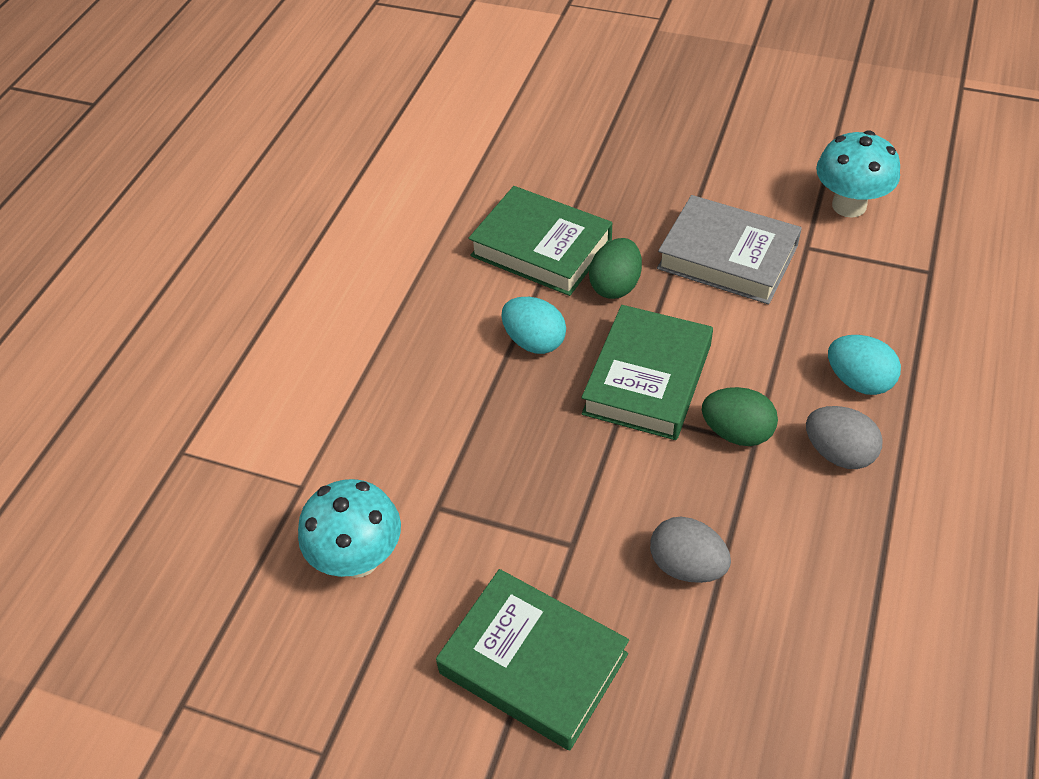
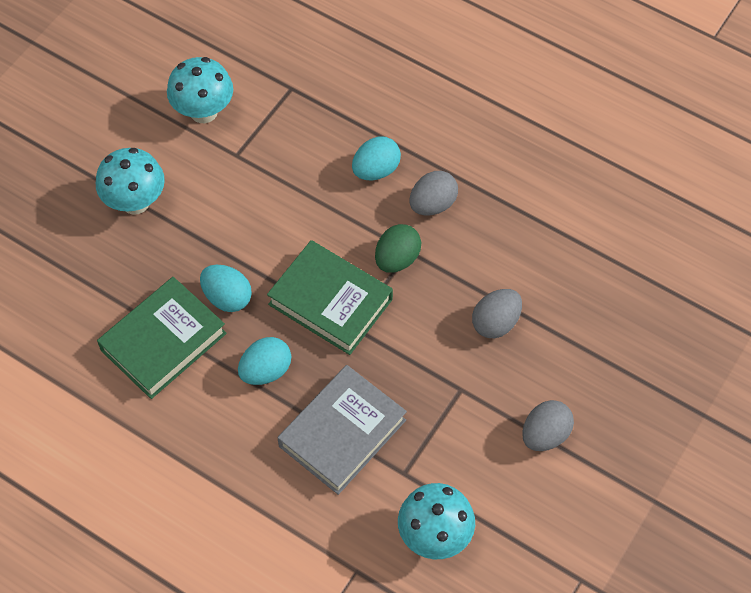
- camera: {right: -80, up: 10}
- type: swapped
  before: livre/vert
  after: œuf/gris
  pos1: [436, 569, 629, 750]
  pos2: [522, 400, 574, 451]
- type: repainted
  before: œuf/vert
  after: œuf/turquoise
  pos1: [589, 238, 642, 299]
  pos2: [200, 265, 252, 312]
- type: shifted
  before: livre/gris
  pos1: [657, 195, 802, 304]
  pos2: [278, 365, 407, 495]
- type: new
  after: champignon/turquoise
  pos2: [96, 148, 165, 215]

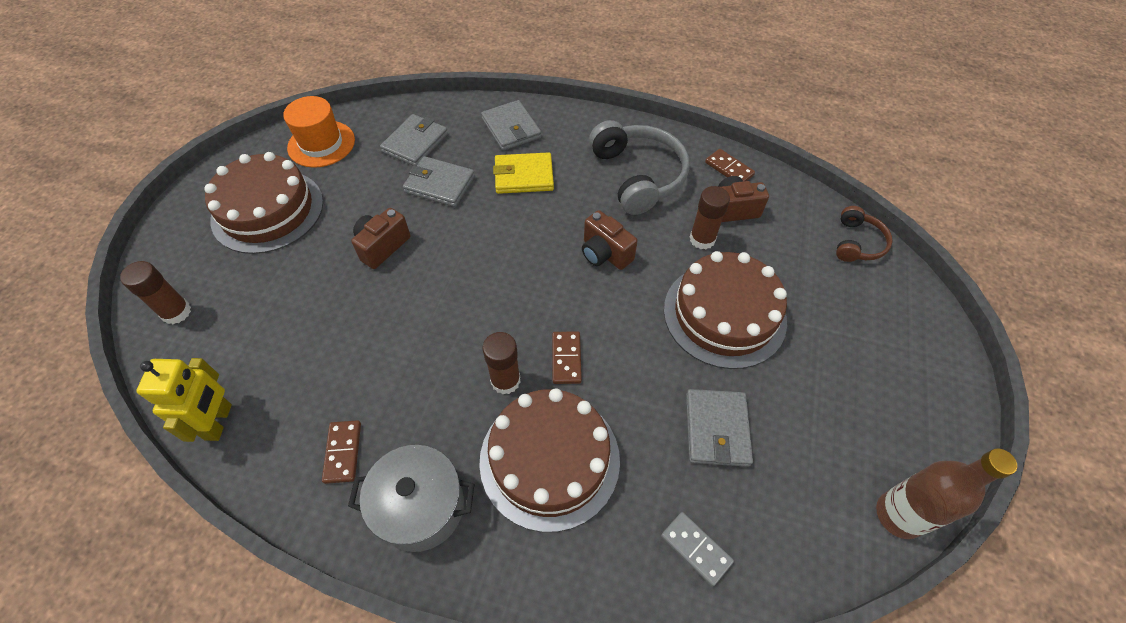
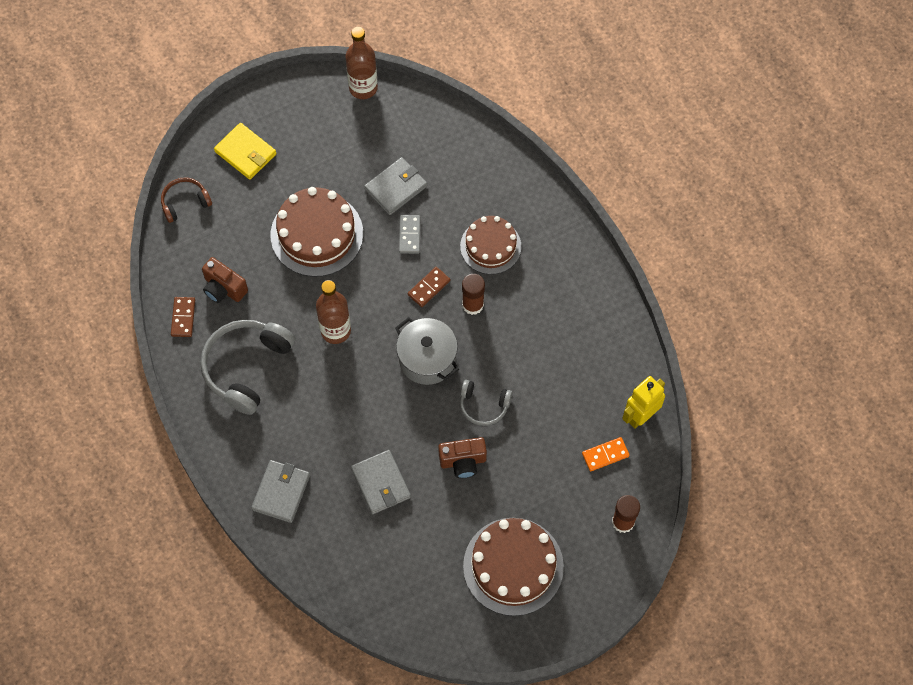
- camera: {right: -135, up: 10}
- type: gone
  before: chapeau/orange
  pos1: [283, 96, 355, 168]
- type: gone
  before: domino/marron
  pos1: [322, 420, 361, 484]
- type: shifted
  before: marmite/gris
  pos1: [348, 445, 474, 552]
  pos2: [395, 317, 459, 385]
- type: gone
  before: portefeuille/gris
  pos1: [380, 114, 448, 166]
- type: scaled
  before: gâteau/marron
  pos1: [479, 388, 620, 532]
  pos2: [460, 216, 521, 274]
  scale: 0.66
- type: shifted
  before: portefeuille/jaune
  pos1: [493, 152, 554, 194]
  pos2: [214, 123, 277, 180]
- type: swapped
  before: appareil photo/marron
  after: bouteille/marron
  pos1: [582, 210, 638, 270]
  pos2: [316, 280, 351, 344]
- type: shifted
  before: domino/gris
  pos1: [661, 512, 734, 586]
  pos2: [399, 215, 420, 254]
- type: gone
  before: bâton de colle/marron
  pos1: [690, 186, 730, 249]
- type: new
  after: casque audio/gris
  pos2: [460, 380, 512, 426]
- type: new
  after: domino/orange
  pos2: [582, 437, 630, 471]

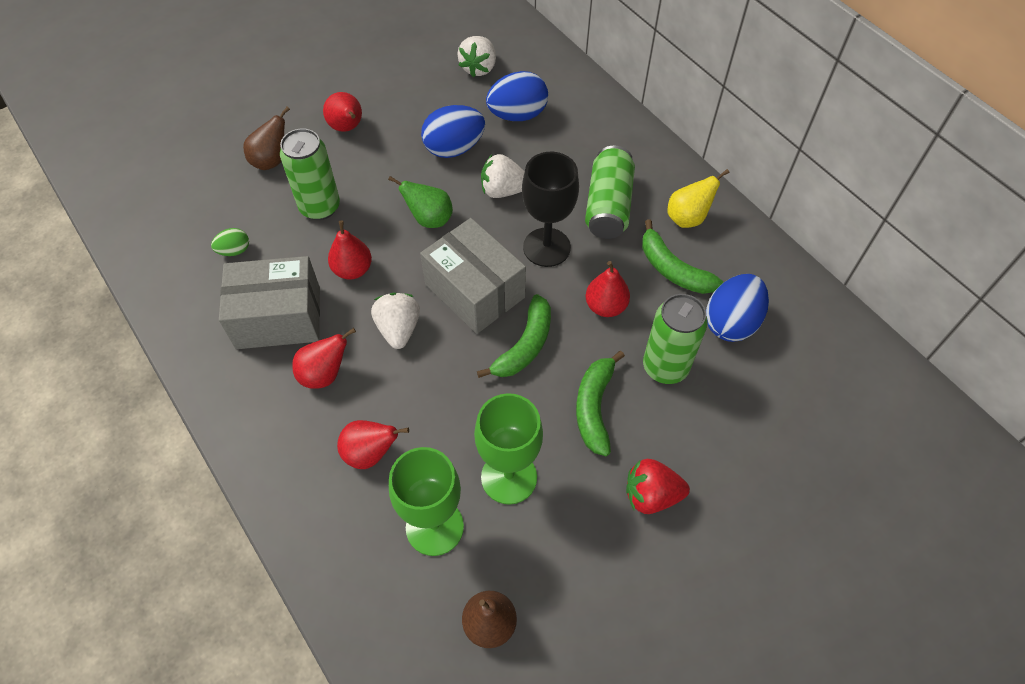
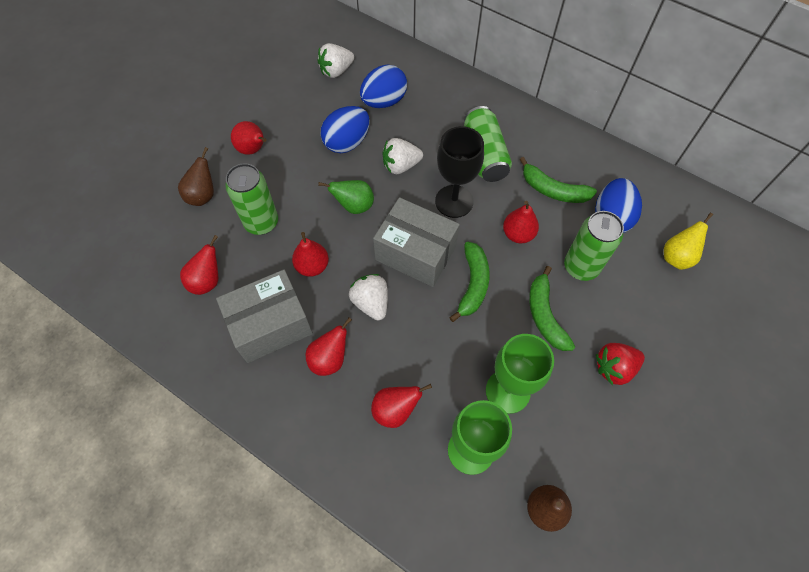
- camera: {right: -20, up: 5}
- type: swapped
  before: œuf/vert
  after: poire/rouge
  pos1: [211, 228, 249, 256]
  pos2: [180, 235, 218, 295]
- type: rotated
  before: fraise/blanc
  pos1: [458, 36, 496, 77]
  pos2: [317, 43, 354, 78]
  turn: 60
- type: shifted
  before: poire/jaune
  pos1: [667, 169, 729, 228]
  pos2: [664, 213, 713, 270]

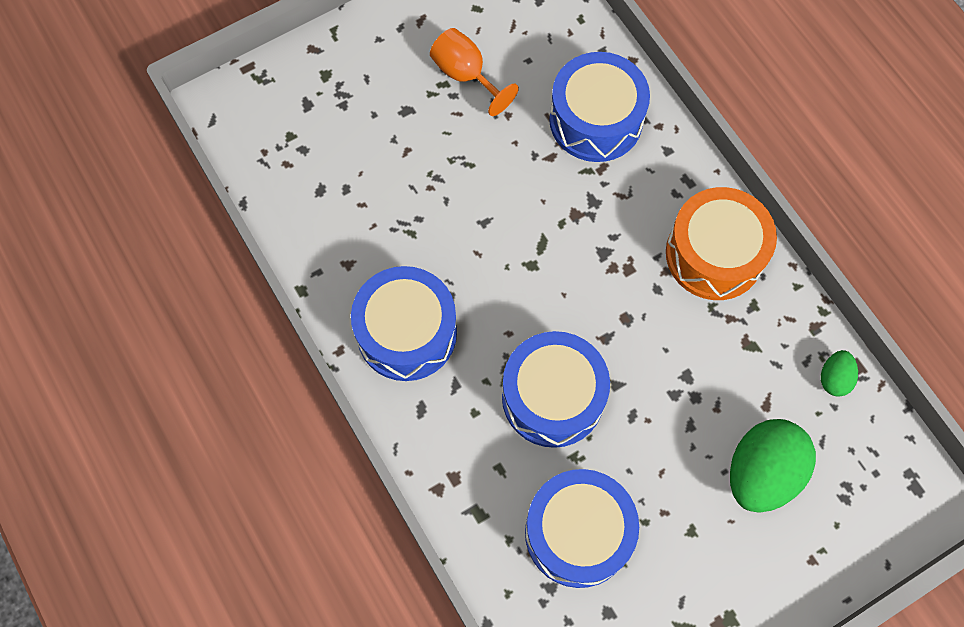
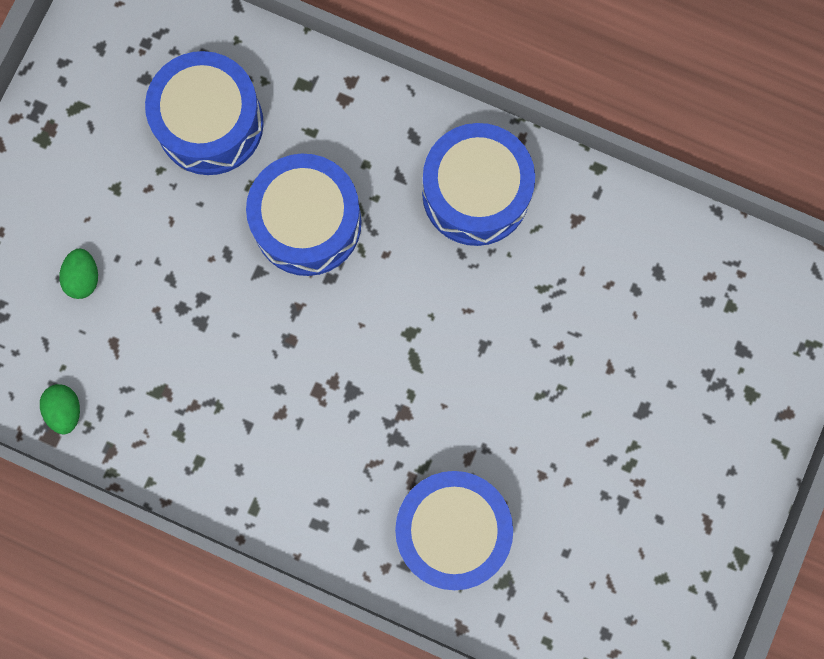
- camera: {right: 145, up: 10}
- type: gone
  before: verre à pied/orange
  pos1: [430, 28, 519, 116]
- type: gone
  before: tambour/orange
  pos1: [666, 187, 777, 300]
- type: scaled
  before: œuf/vert
  pos1: [730, 419, 816, 513]
  pos2: [59, 249, 98, 299]
  scale: 0.48

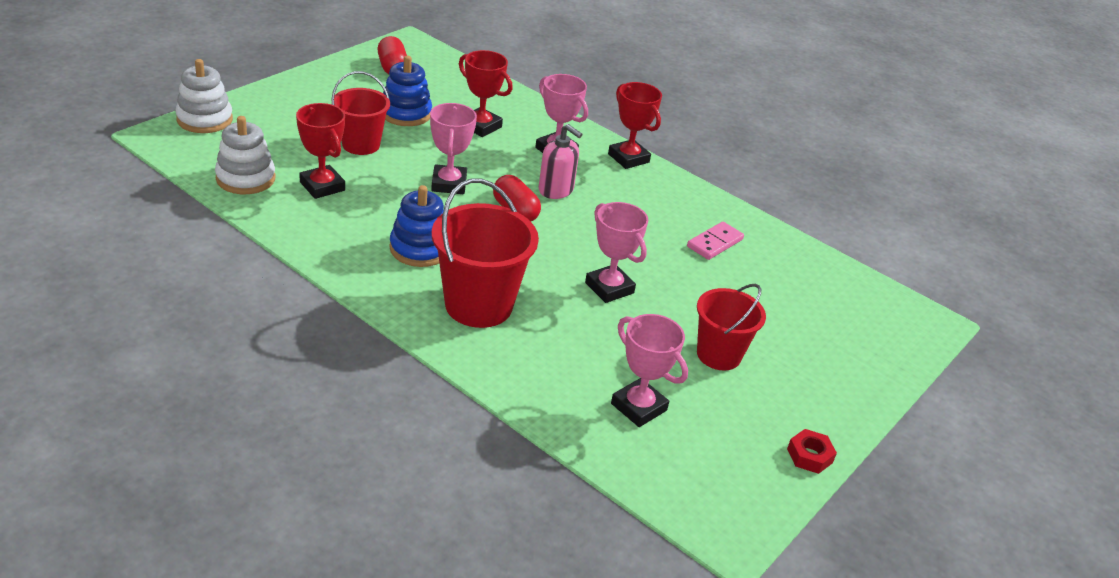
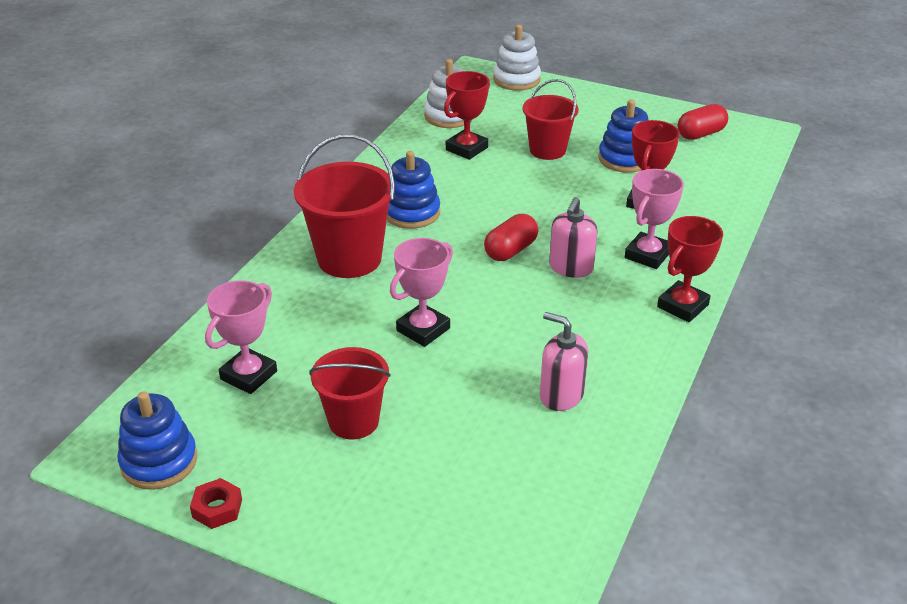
- camera: {right: 80, up: 0}
- type: gone
  before: trophée/rose
  pos1: [430, 103, 477, 194]
- type: swapped
  before: domino/rose
  after: distributeur de savon/rose
  pos1: [687, 222, 744, 260]
  pos2: [540, 312, 588, 411]
- type: new
  after: jouet à empiler/bleu
  pos2: [118, 391, 197, 490]

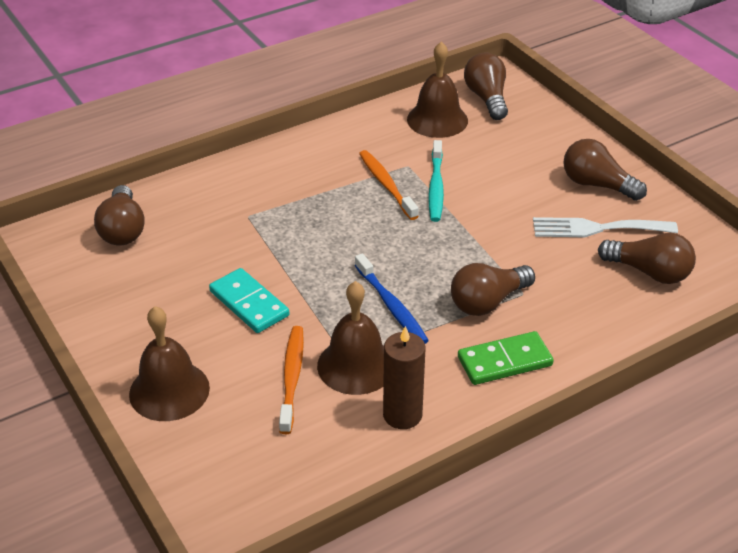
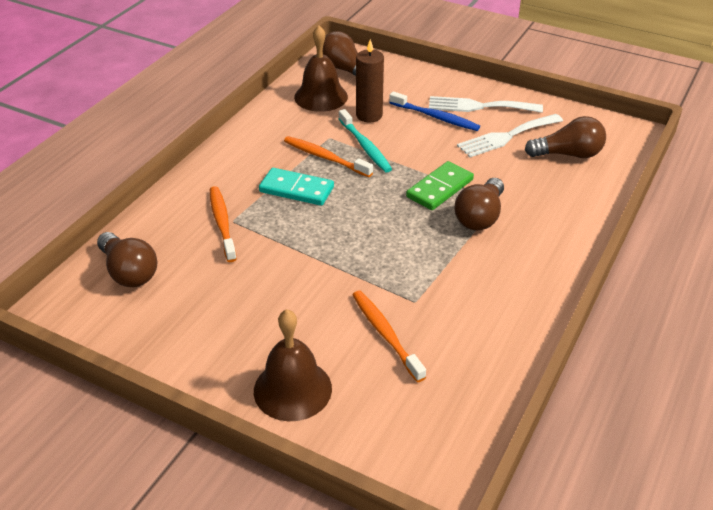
- camera: {right: -30, up: 0}
- type: shifted
  before: domino/turquoise
  pos1: [209, 268, 289, 333]
  pos2: [259, 168, 334, 206]
- type: gone
  before: cloche/marron
  pos1: [317, 281, 384, 395]
- type: shifted
  before: brosse à dents/bleu
  pos1: [355, 253, 429, 344]
  pos2: [389, 91, 480, 131]
- type: shifted
  before: bougie/marron
  pos1: [383, 326, 425, 429]
  pos2: [356, 39, 384, 122]
- type: shifted
  before: domino/vert
  pos1: [458, 331, 554, 385]
  pos2: [406, 161, 474, 210]
- type: swapped
  before: ampoule/marron
  after: fourchette/blanc
  pos1: [563, 139, 647, 201]
  pos2: [429, 96, 543, 113]
- type: new
  after: brosse à dents/orange
  pos2: [210, 186, 237, 262]

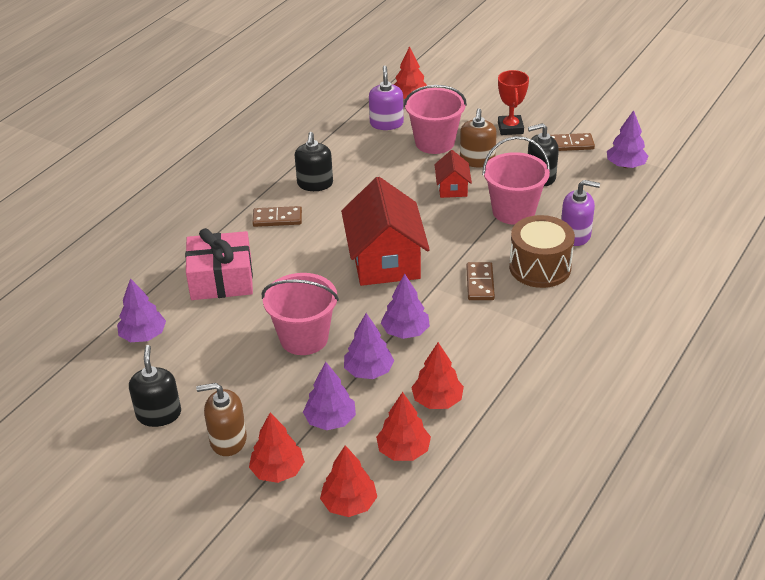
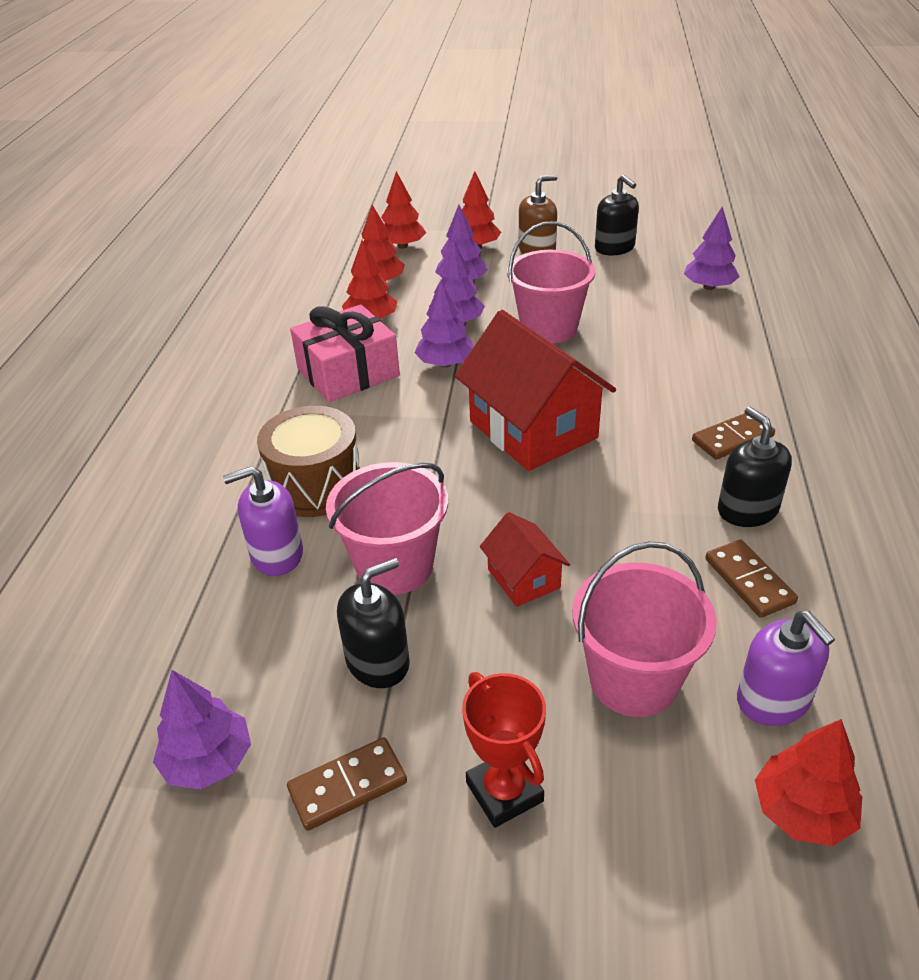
- camera: {right: 155, up: 0}
- type: shifted
  before: cadeau/rose
  pos1: [185, 228, 253, 300]
  pos2: [290, 305, 400, 402]
- type: gone
  before: distributeur de savon/marron
  pos1: [460, 108, 497, 167]
- type: shifted
  before: domino/marron
  pos1: [466, 262, 495, 300]
  pos2: [705, 540, 798, 618]

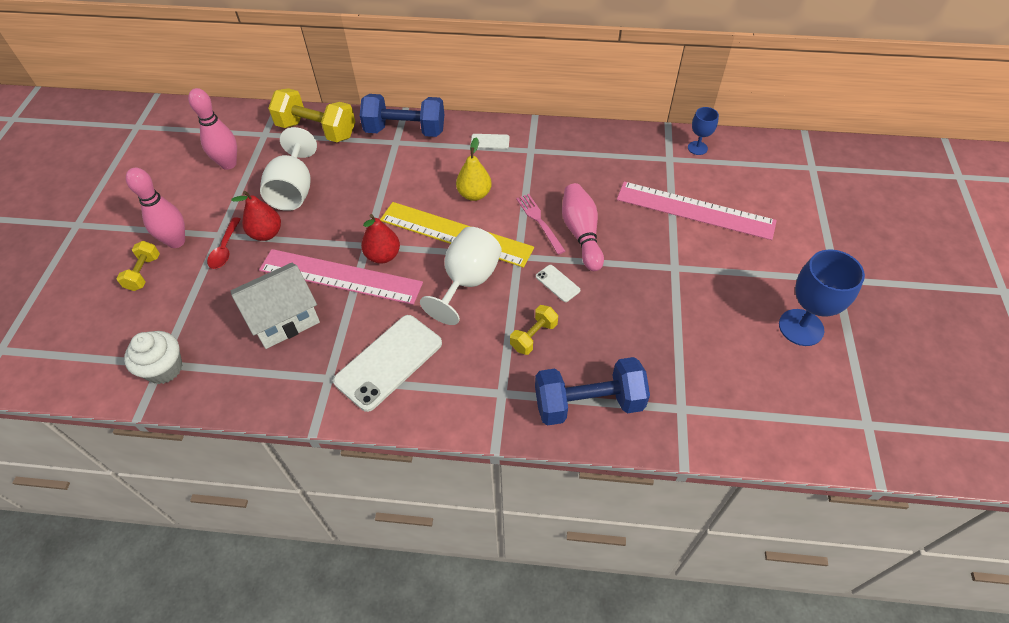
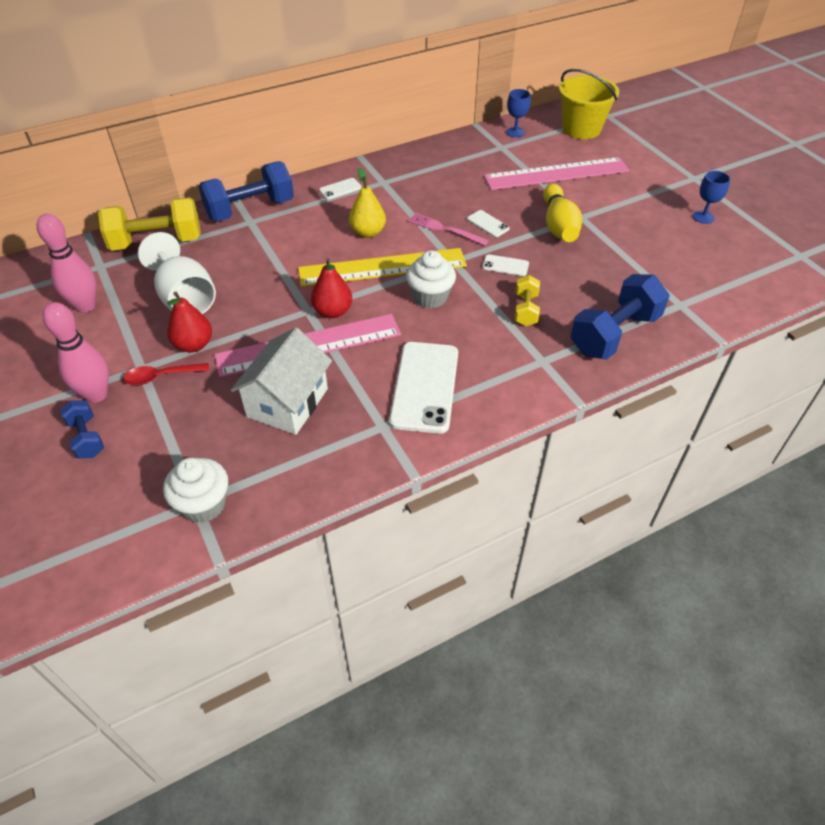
- camera: {right: -35, up: -5}
- type: repainted
  before: haltère/jaune
  after: haltère/bleu
  pos1: [116, 241, 160, 291]
  pos2: [60, 400, 104, 459]
- type: rotated
  before: cuillère/rouge
  pos1: [207, 217, 241, 269]
  pos2: [123, 363, 209, 385]
  turn: 105
- type: swapped
  before: verre à pied/blanc
  after: muffin/blanc
  pos1: [420, 227, 502, 325]
  pos2: [406, 250, 456, 308]
- type: swapped
  before: quille/rose
  after: téléphone/blanc
  pos1: [562, 183, 604, 271]
  pos2: [467, 210, 510, 237]
- type: scaled
  before: verre à pied/bleu
  pos1: [779, 249, 865, 346]
  pos2: [693, 171, 730, 224]
  scale: 0.55
- type: new
  after: quille/jaune
  pos2: [543, 184, 582, 242]
- type: new
  after: seau/jaune
  pos2: [559, 69, 619, 139]

